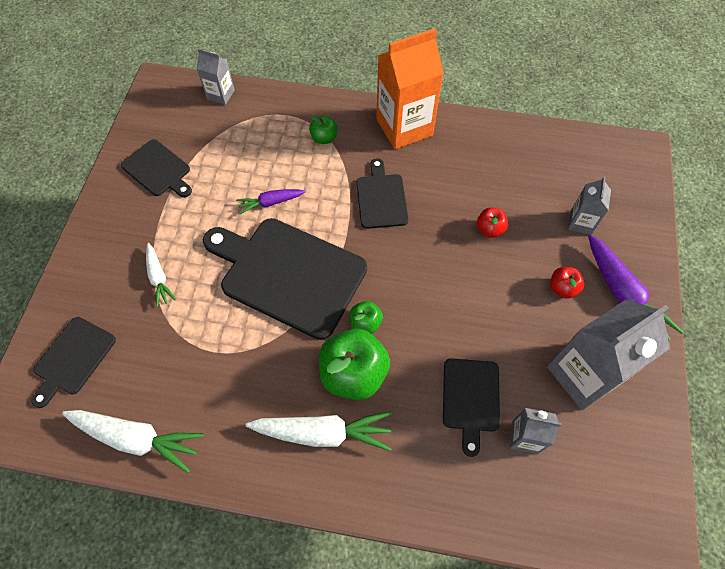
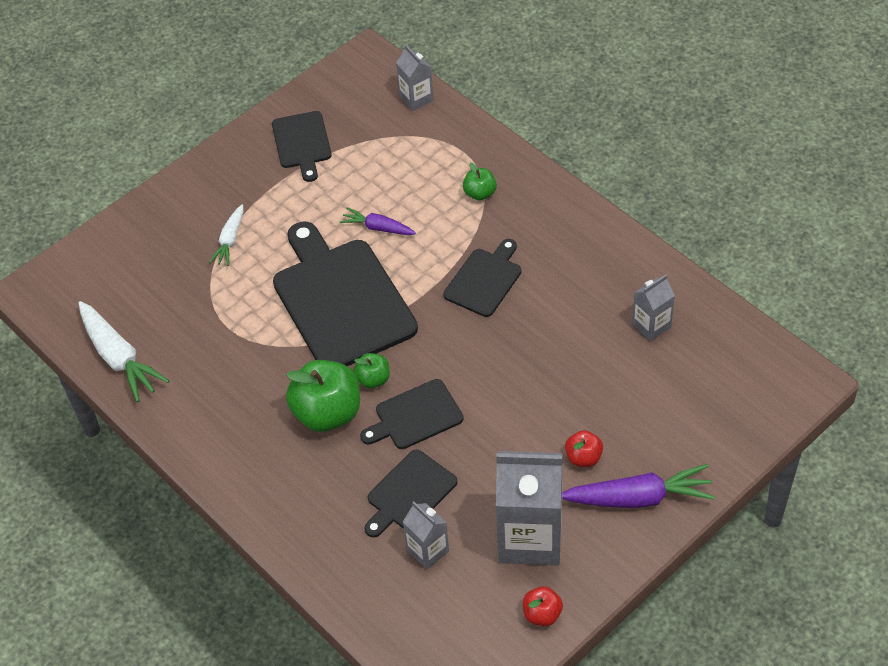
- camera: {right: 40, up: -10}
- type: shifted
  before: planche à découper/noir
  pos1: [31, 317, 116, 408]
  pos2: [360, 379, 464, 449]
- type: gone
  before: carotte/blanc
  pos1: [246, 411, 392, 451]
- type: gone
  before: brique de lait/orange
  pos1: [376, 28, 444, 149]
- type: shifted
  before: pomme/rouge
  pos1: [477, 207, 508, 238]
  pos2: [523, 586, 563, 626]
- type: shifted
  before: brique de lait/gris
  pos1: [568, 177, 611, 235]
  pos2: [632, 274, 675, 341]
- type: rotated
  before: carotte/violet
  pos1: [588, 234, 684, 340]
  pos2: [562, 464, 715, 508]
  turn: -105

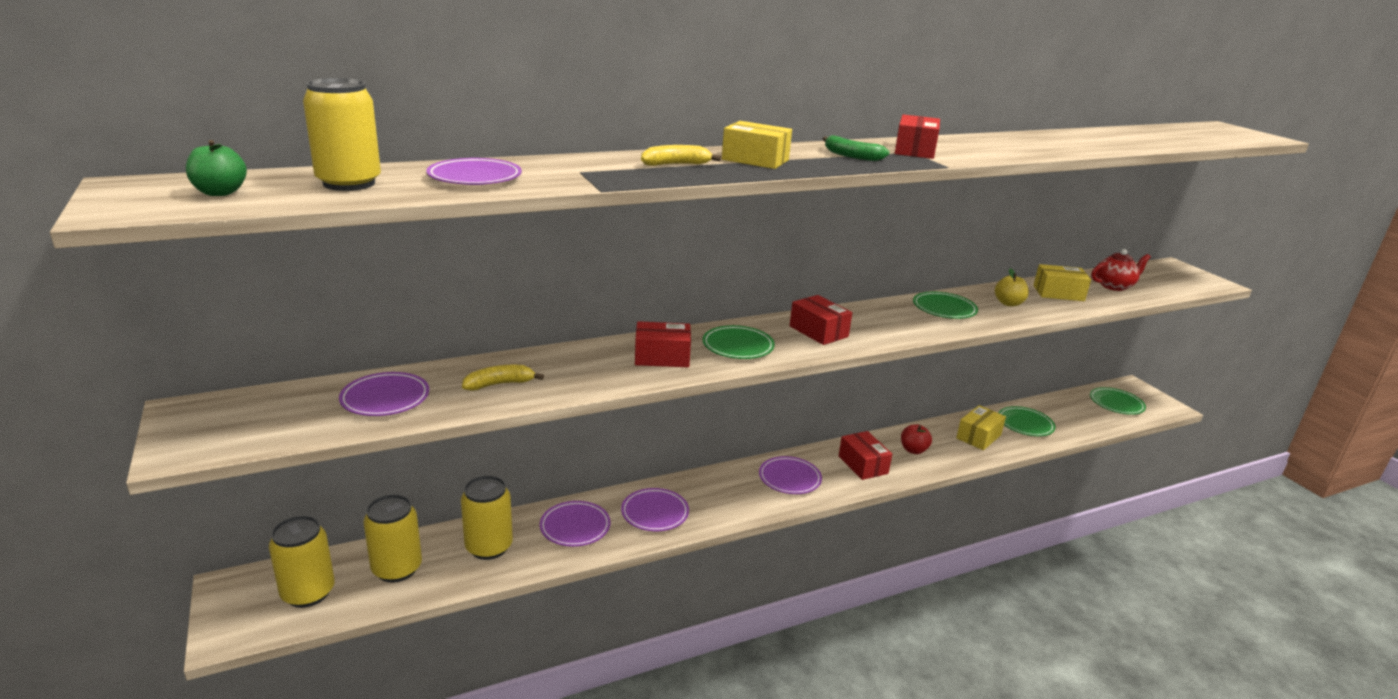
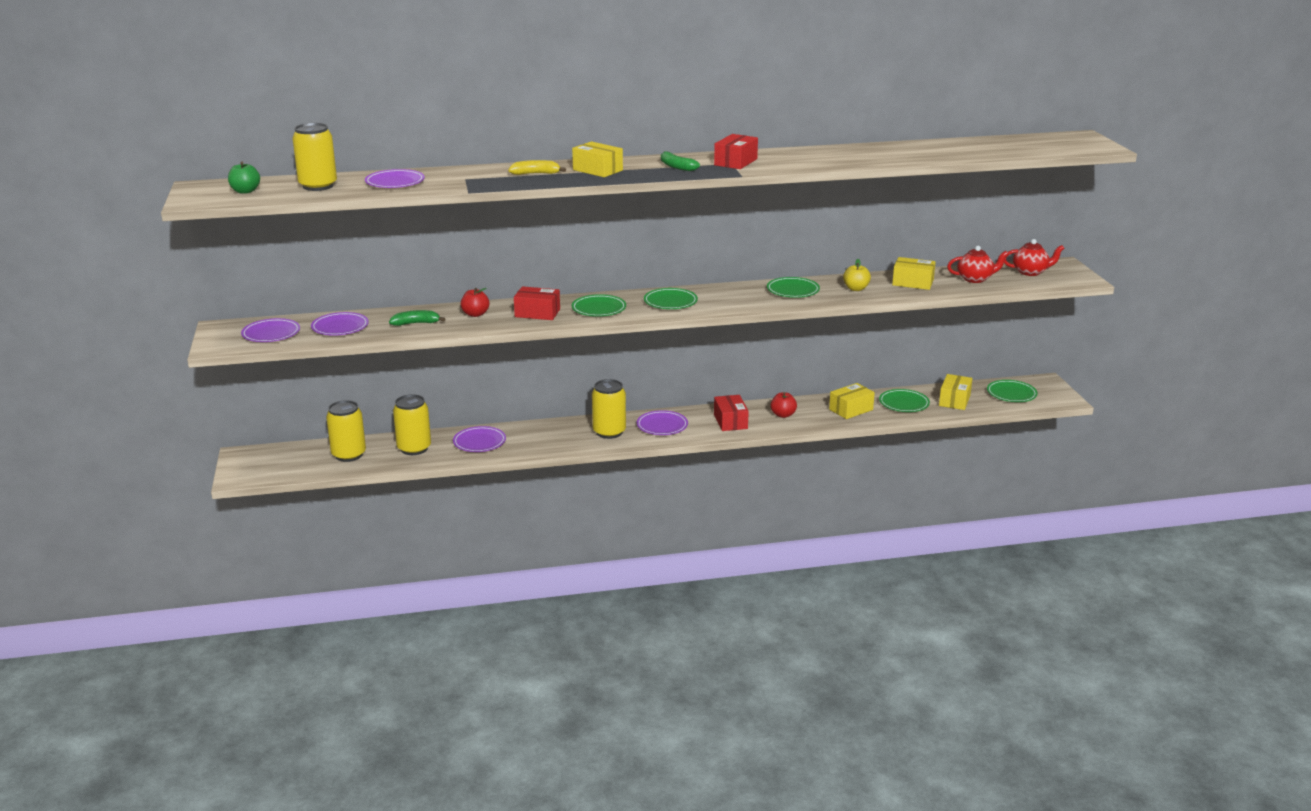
- camera: {right: 15, up: 0}
- type: shifted
  before: canette/jaune
  pos1: [269, 516, 335, 608]
  pos2: [592, 379, 626, 439]
- type: repainted
  before: banane/jaune
  after: banane/vert
  pos1: [462, 365, 544, 391]
  pos2: [389, 310, 445, 326]
- type: shifted
  before: assiette/violet
  pos1: [621, 488, 689, 531]
  pos2: [241, 318, 300, 342]
- type: swapped
  before: boîte/rouge
  after: assiette/vert
  pos1: [790, 295, 852, 345]
  pos2: [644, 288, 698, 309]
- type: new
  after: pomme/rouge
  pos2: [461, 288, 489, 317]
- type: new
  after: boîte/jaune
  pos2: [939, 374, 973, 410]
- type: new
  after: théière/rouge
  pos2: [1004, 239, 1064, 276]

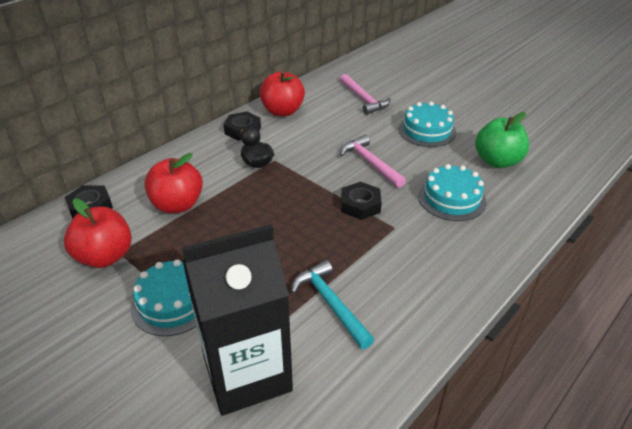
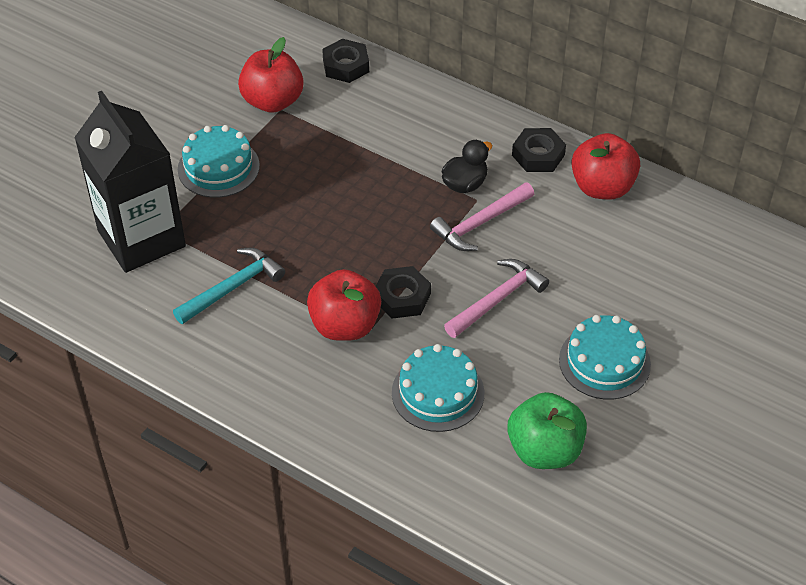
- camera: {right: 80, up: 10}
- type: shifted
  before: pomme/rouge
  pos1: [144, 153, 203, 213]
  pos2: [307, 269, 381, 341]
- type: shifted
  before: marteau/rose
  pos1: [340, 74, 390, 115]
  pos2: [430, 182, 534, 251]

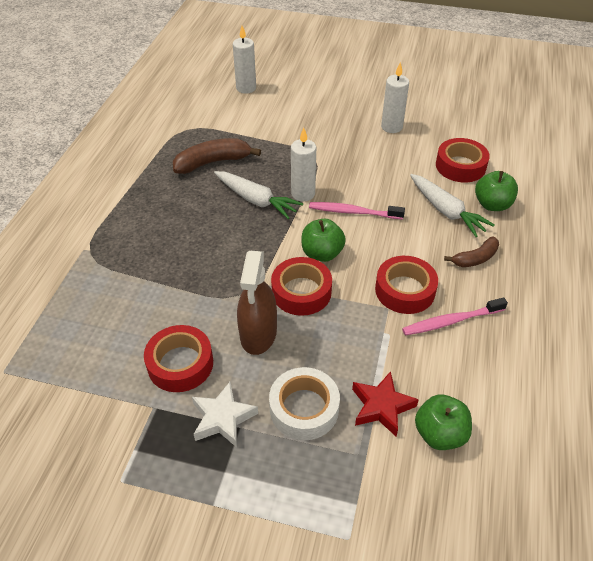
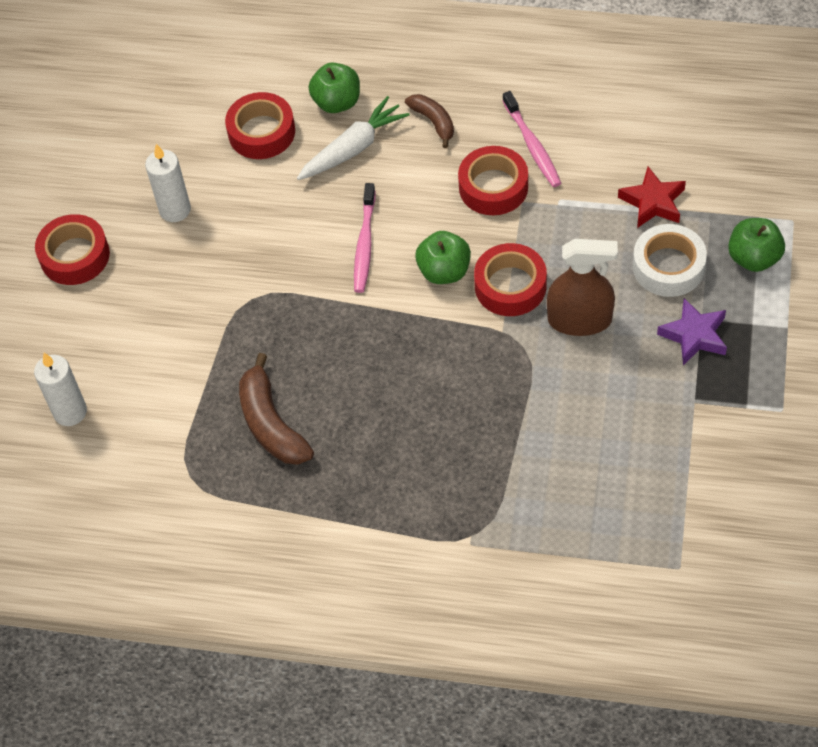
- camera: {right: -90, up: 10}
- type: shifted
  before: ruban adhésif/rouge
  pos1: [144, 325, 213, 392]
  pos2: [35, 214, 110, 285]
- type: repainted
  before: étoile/blanc
  after: étoile/violet
  pos1: [192, 382, 258, 447]
  pos2: [657, 298, 727, 365]
- type: gone
  before: carotte/blanc
  pos1: [214, 171, 303, 219]
- type: gone
  before: bougie/blanc
  pos1: [291, 128, 316, 201]
- type: shifted
  before: pomme/vert
  pos1: [415, 395, 472, 450]
  pos2: [728, 218, 785, 272]

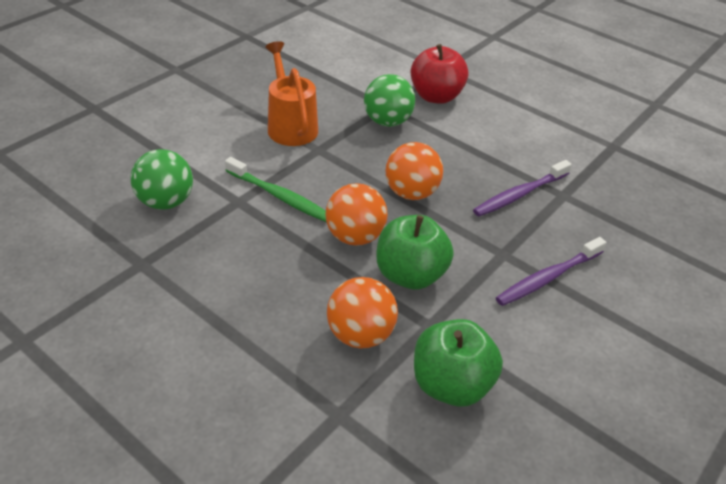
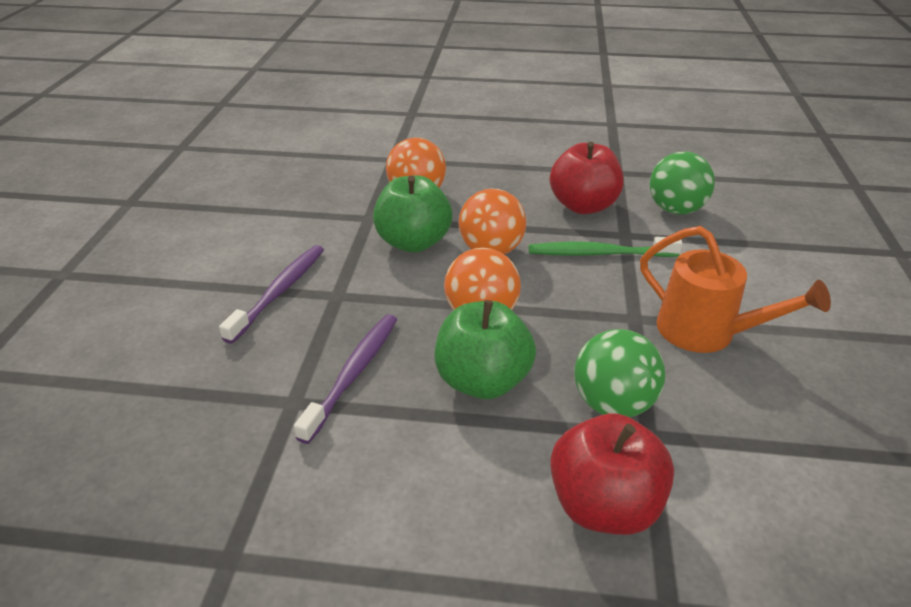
- camera: {right: 150, up: -5}
- type: shifted
  before: pomme/vert
  pos1: [414, 319, 503, 406]
  pos2: [435, 300, 536, 399]
- type: new
  after: pomme/rouge
  pos2: [550, 141, 624, 214]

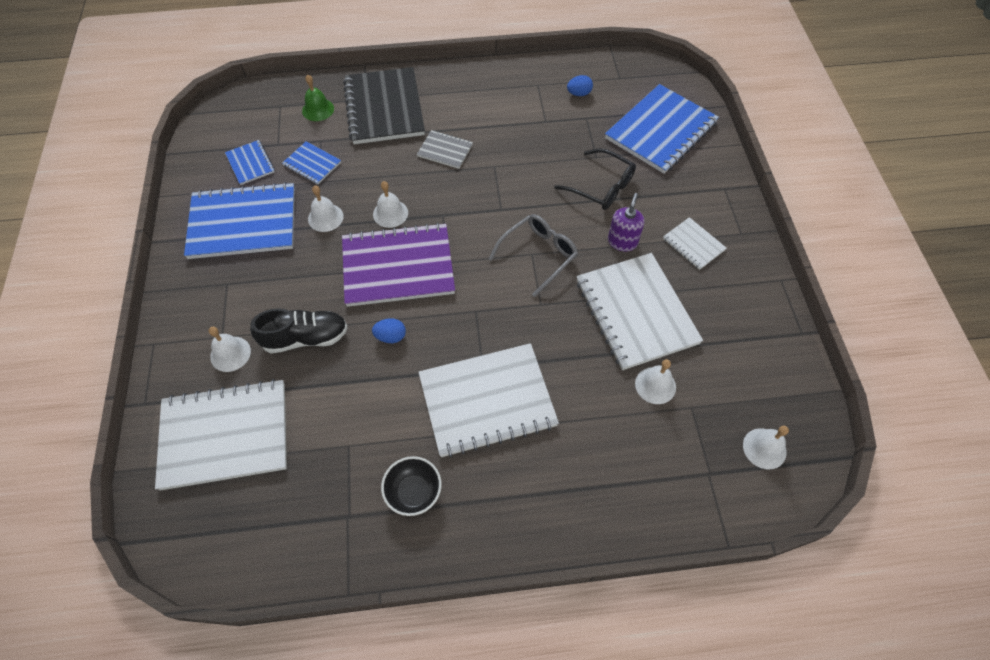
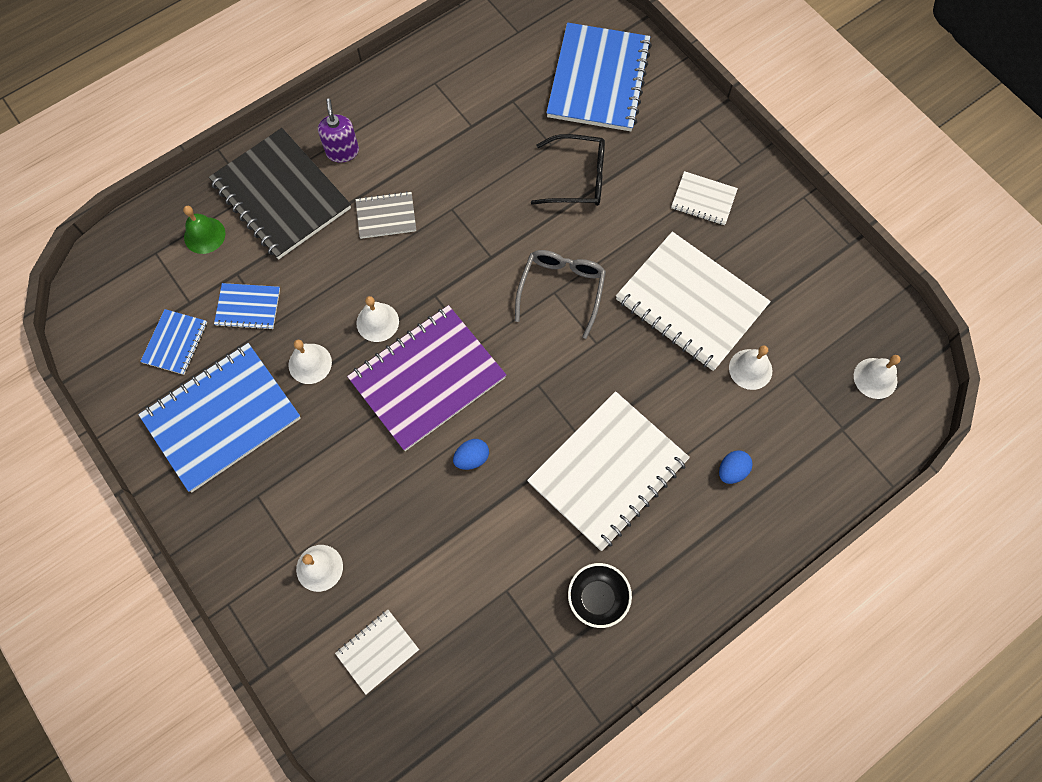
- camera: {right: -30, up: 10}
- type: scaled
  before: carnet/blanc
  pos1: [155, 379, 287, 491]
  pos2: [335, 610, 419, 694]
  scale: 0.48
- type: rotated
  before: carnet/bleu
  pos1: [225, 140, 275, 185]
  pos2: [140, 309, 207, 375]
  turn: 75
- type: gone
  before: chaussure/noir
  pos1: [250, 308, 348, 353]
- type: shifted
  before: œuf/bleu
  pos1: [567, 75, 593, 96]
  pos2: [719, 450, 753, 484]
- type: shifted
  before: distributeur de savon/violet
  pos1: [608, 193, 645, 252]
  pos2: [318, 99, 359, 163]

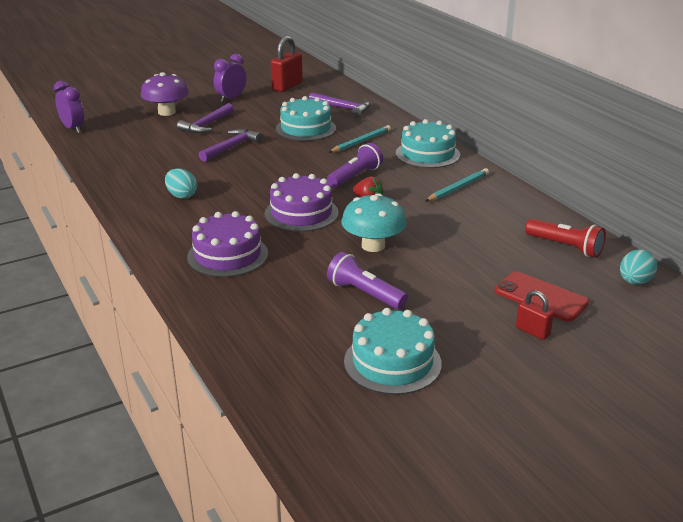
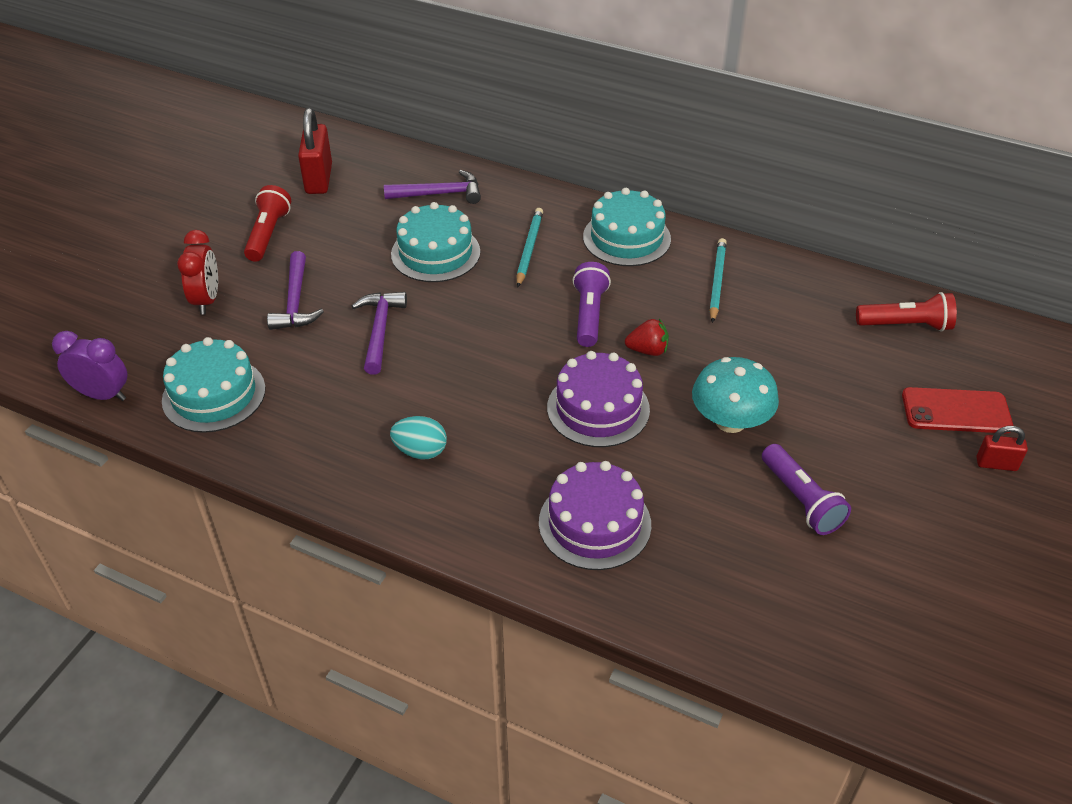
- camera: {right: -35, up: 15}
- type: swapped
  before: champignon/violet
  after: réveil/rouge
  pos1: [141, 72, 189, 116]
  pos2: [177, 230, 218, 315]
- type: swapped
  before: réveil/violet
  after: lampe de poche/rouge
  pos1: [214, 54, 246, 102]
  pos2: [244, 185, 291, 262]
- type: rotated
  before: lampe de poche/violet
  pos1: [327, 252, 408, 309]
  pos2: [762, 444, 851, 535]
  turn: -120
- type: shifted
  before: gâteau/turquoise
  pos1: [344, 308, 442, 395]
  pos2: [162, 337, 266, 433]
- type: gone
  before: œuf/turquoise
  pos1: [620, 249, 657, 285]

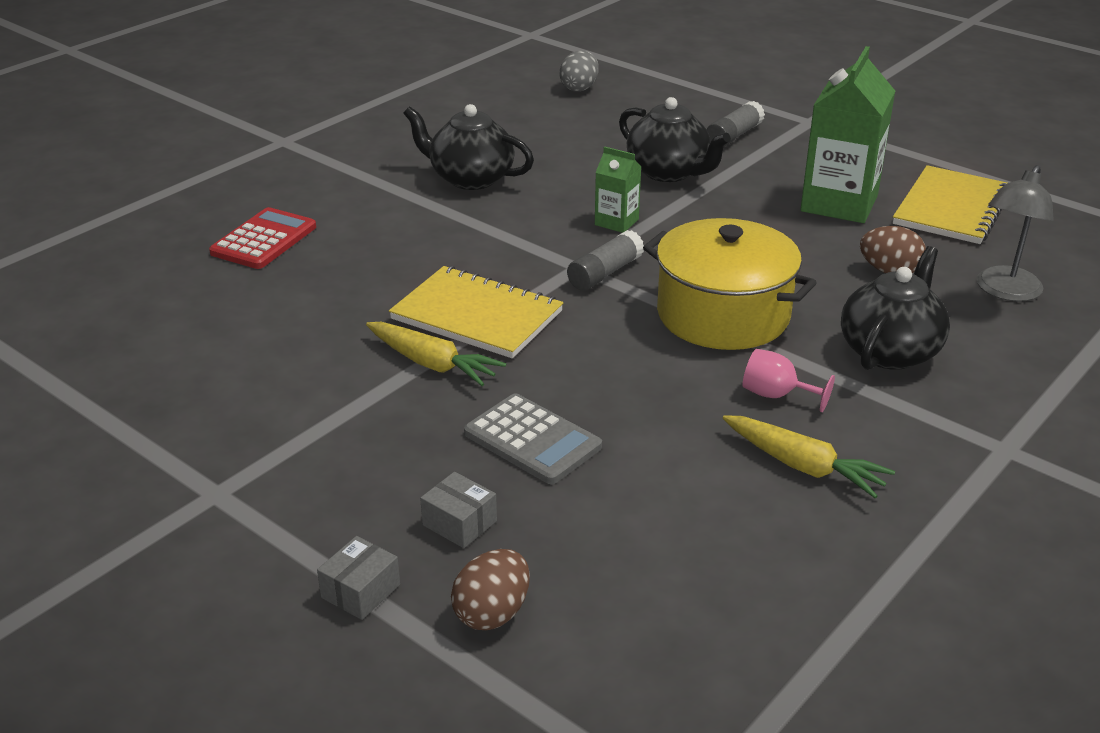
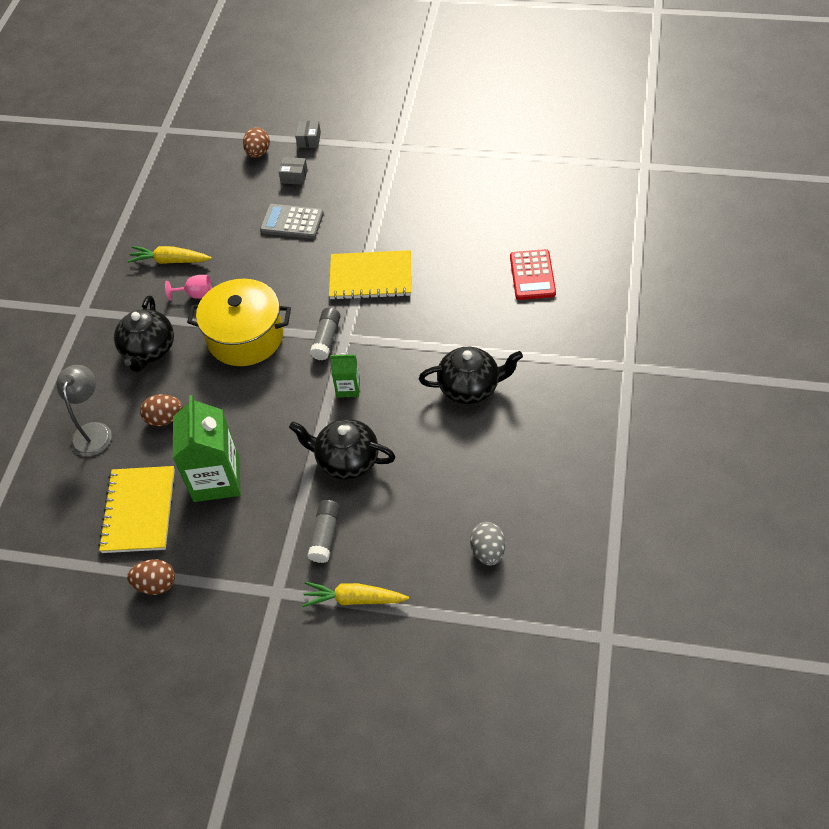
- camera: {right: 155, up: 20}
- type: shifted
  before: carotte/jaune
  pos1: [366, 322, 506, 386]
  pos2: [302, 582, 409, 607]
- type: new
  after: œuf/marron
  pos2: [127, 559, 175, 595]

